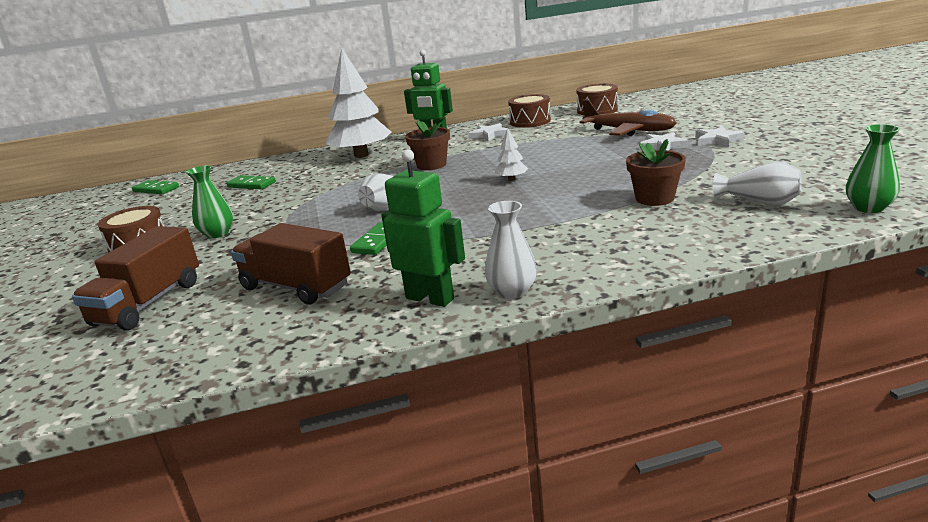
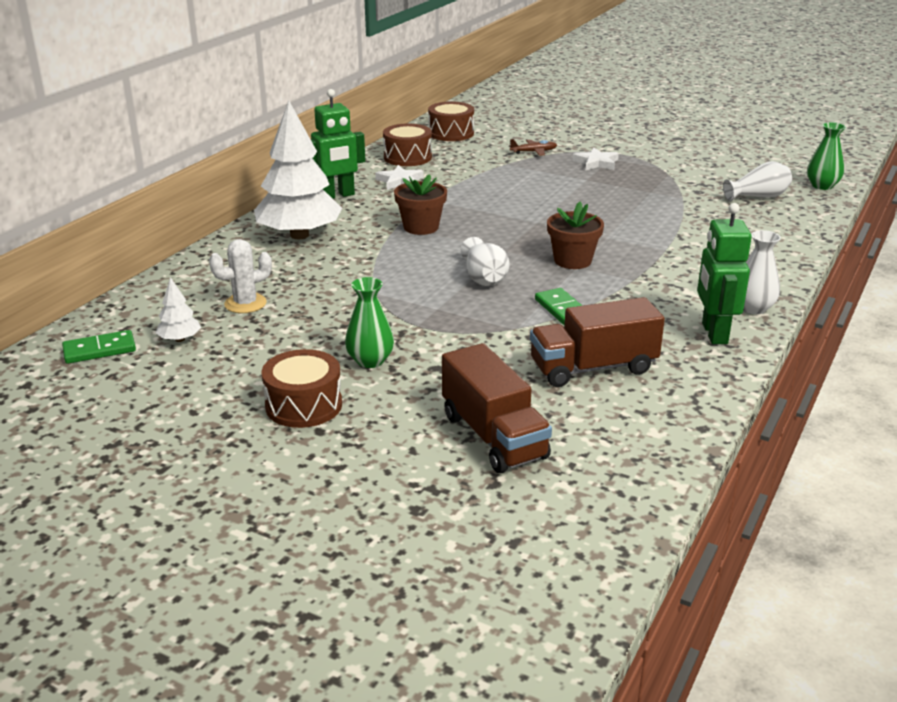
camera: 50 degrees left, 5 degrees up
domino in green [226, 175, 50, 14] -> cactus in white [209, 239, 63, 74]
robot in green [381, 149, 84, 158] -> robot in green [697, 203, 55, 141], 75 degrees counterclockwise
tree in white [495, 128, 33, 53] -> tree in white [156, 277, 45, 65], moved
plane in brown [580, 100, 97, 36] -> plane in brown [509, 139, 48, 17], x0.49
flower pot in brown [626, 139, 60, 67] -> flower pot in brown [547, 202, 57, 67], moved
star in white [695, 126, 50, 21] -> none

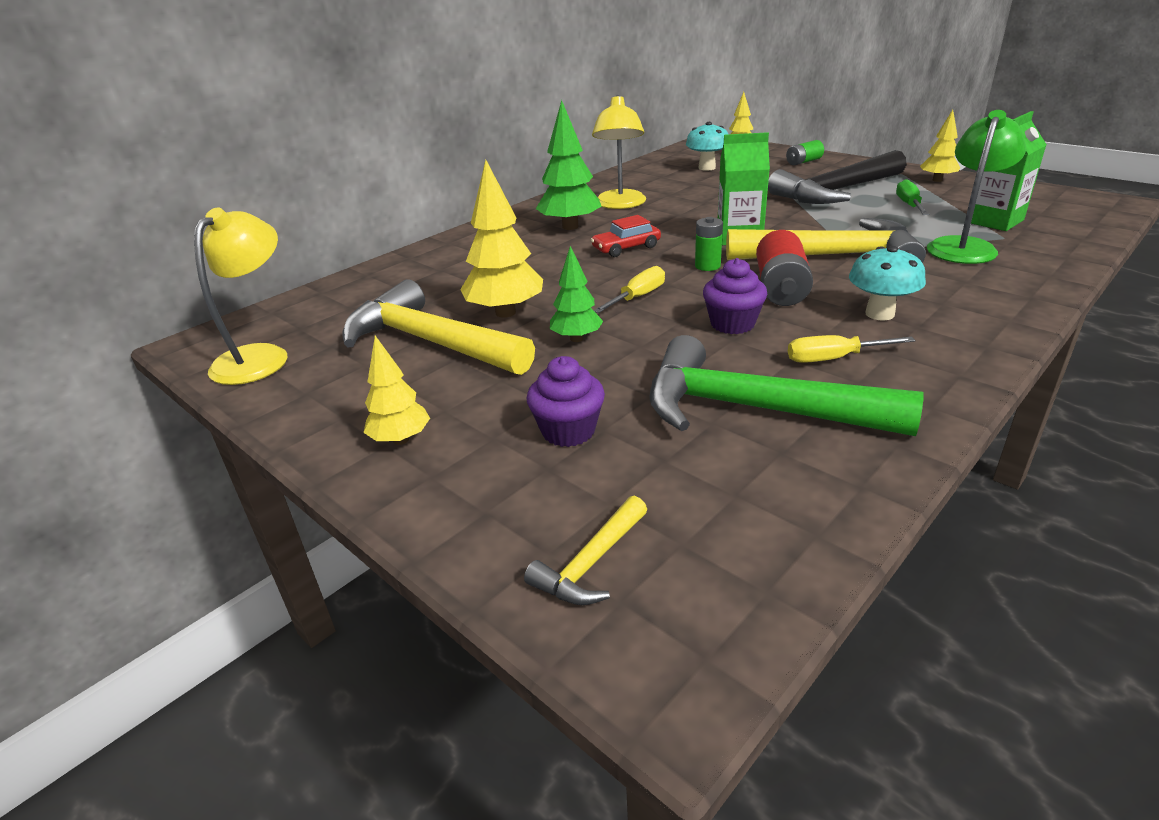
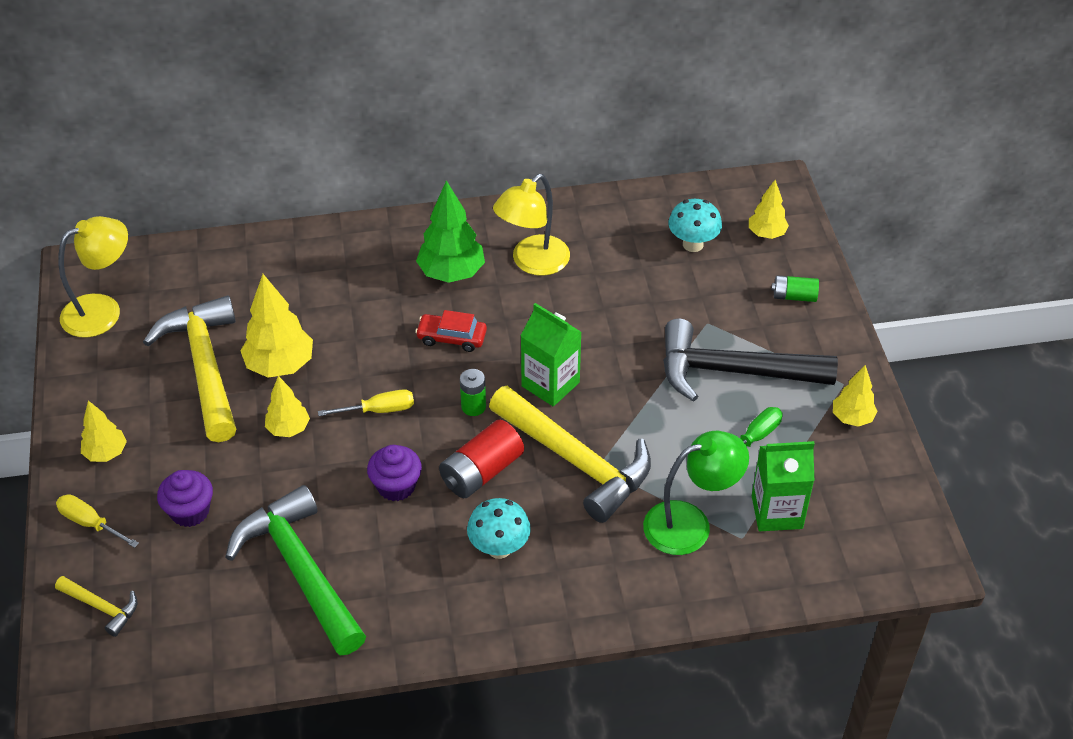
camera: 35 degrees right, 15 degrees up
hammer in yellow [524, 496, 123, 109] -> hammer in yellow [55, 576, 82, 61], 135 degrees counterclockwise
tree in green [550, 246, 53, 96] -> tree in yellow [265, 376, 45, 61]
screwdriver in yellow [788, 335, 128, 28] -> screwdriver in yellow [56, 494, 83, 54], moved

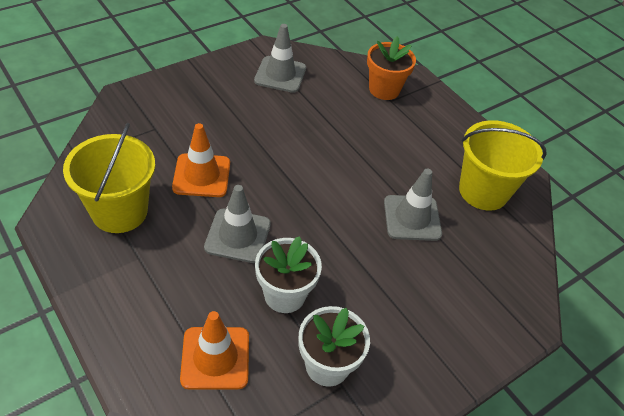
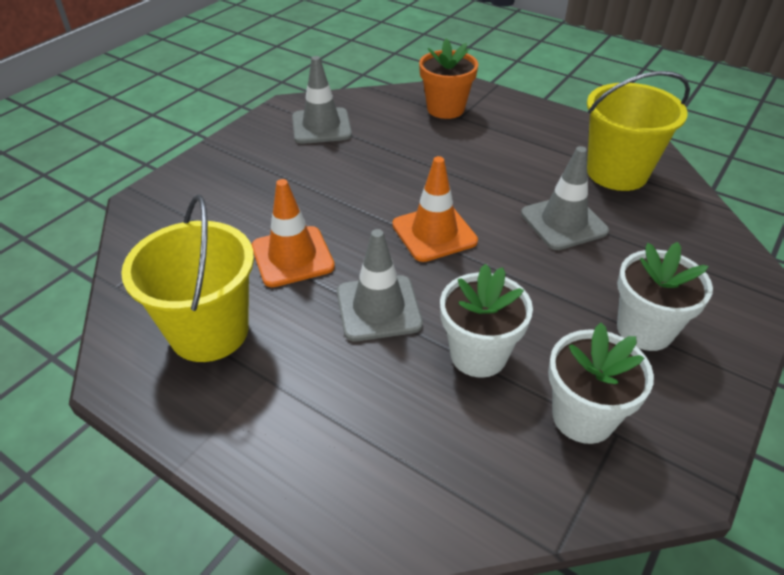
camera: 15 degrees left, 5 degrees down
traffic cone in orange [180, 311, 69, 79] -> traffic cone in orange [392, 156, 86, 106], moved
none -> flower pot in white [617, 242, 96, 109]

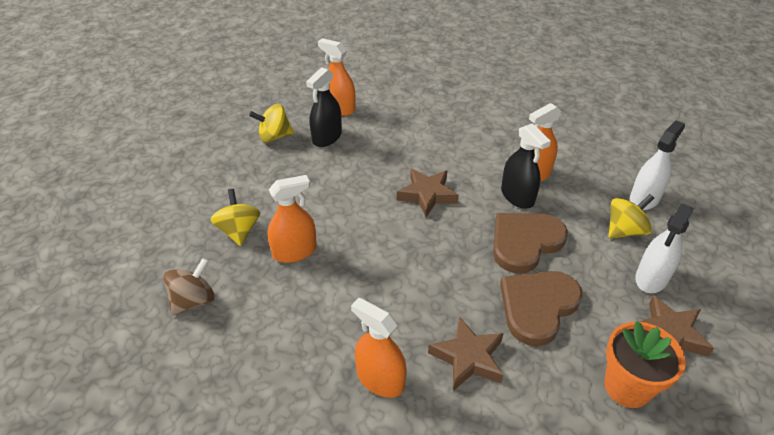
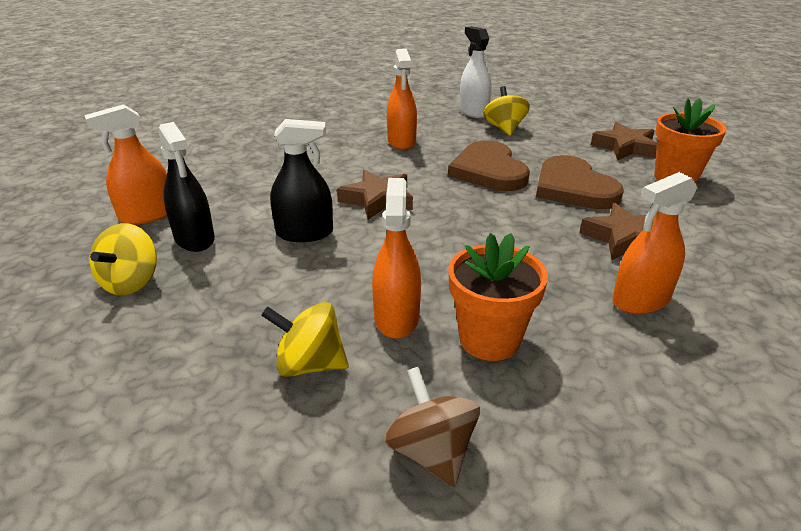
camera: 65 degrees left, 10 degrees down
spray bottle in black [501, 123, 50, 86] -> spray bottle in black [270, 119, 63, 123], moved
spray bottle in white [635, 204, 59, 89] -> none
none -> flower pot in orange [448, 233, 100, 128]

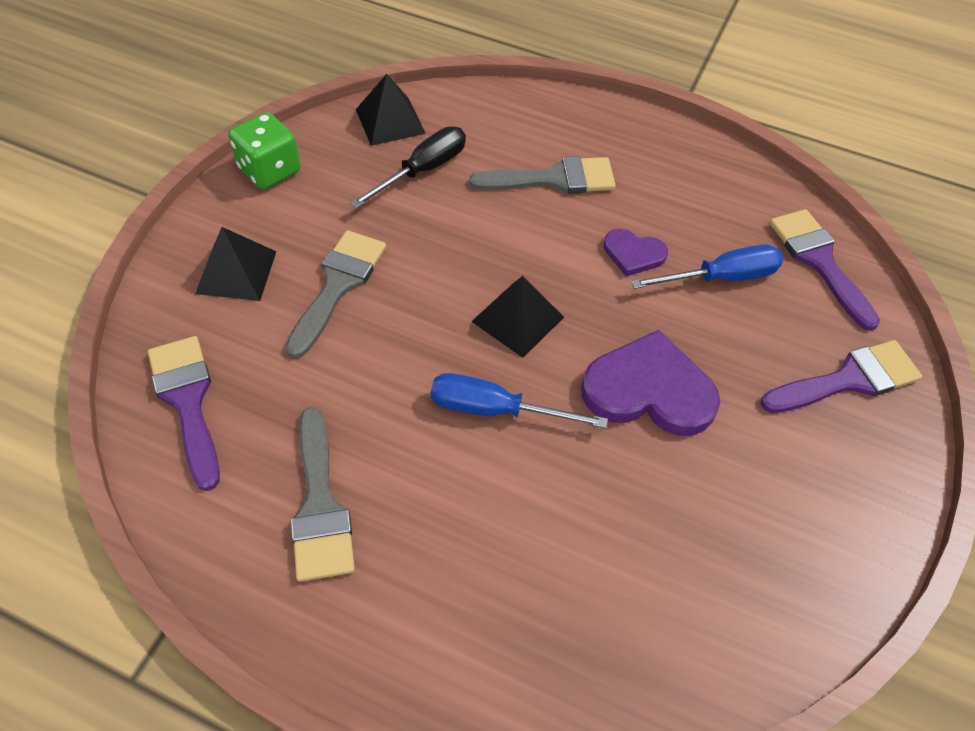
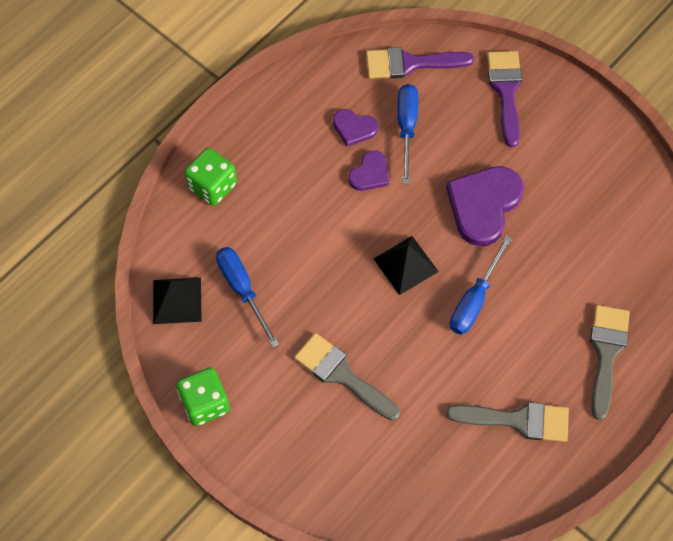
camera: 70 degrees left, 10 degrees up
brush in purple [148, 336, 72, 155] -> none
pyramid in black [195, 227, 81, 74] -> none
screwdriver in black [350, 127, 116, 81] -> screwdriver in blue [216, 247, 63, 101]
brush in grey [469, 156, 147, 38] -> brush in grey [590, 305, 40, 115], moved
none -> dice in green [184, 148, 53, 58]
none -> heart in purple [333, 109, 45, 38]

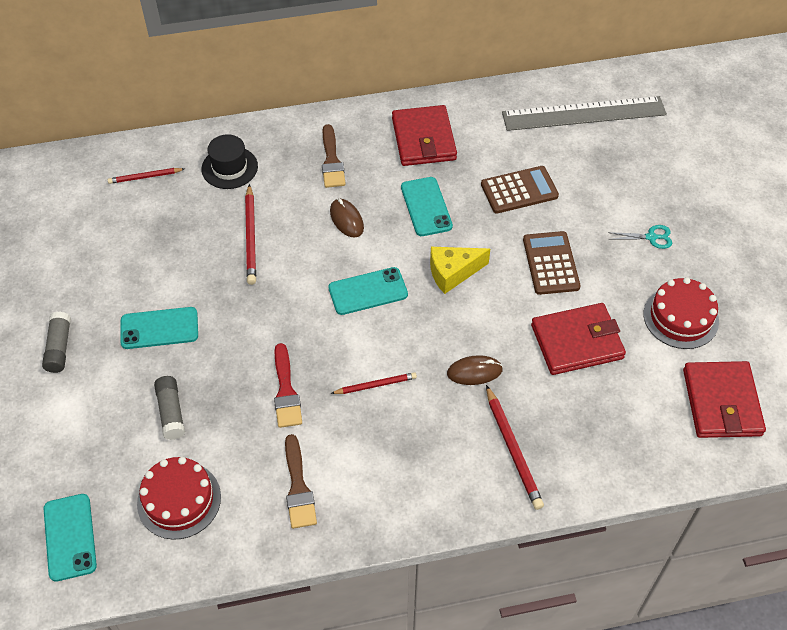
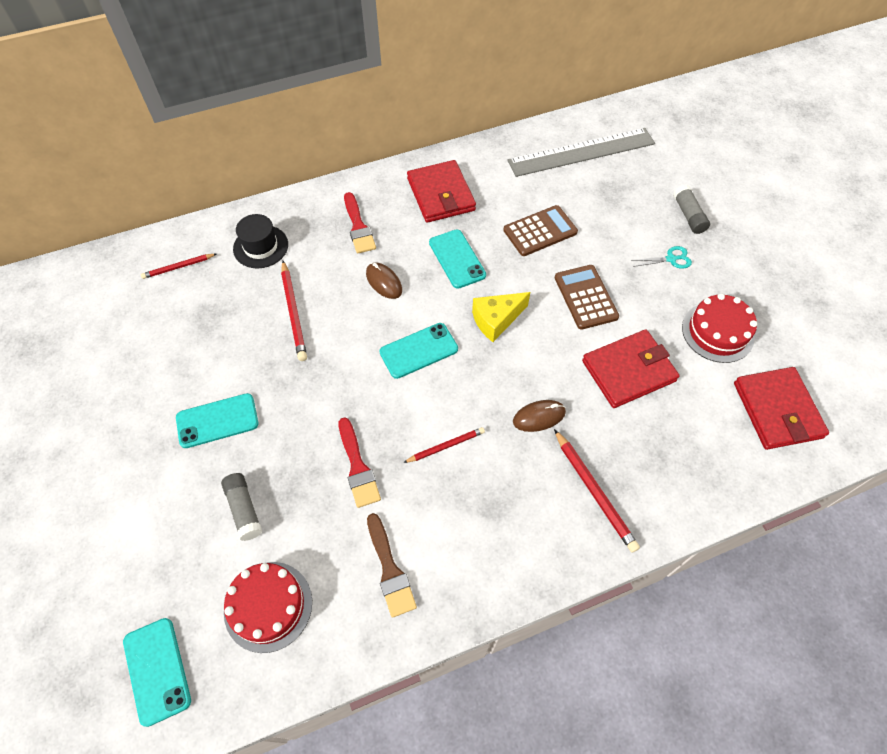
camera: 10 degrees left, 5 degrees up
glue stick in grey [42, 311, 29, 62] -> glue stick in grey [673, 185, 37, 49], moved
brush in brown [322, 124, 24, 64] -> brush in red [344, 192, 32, 62]

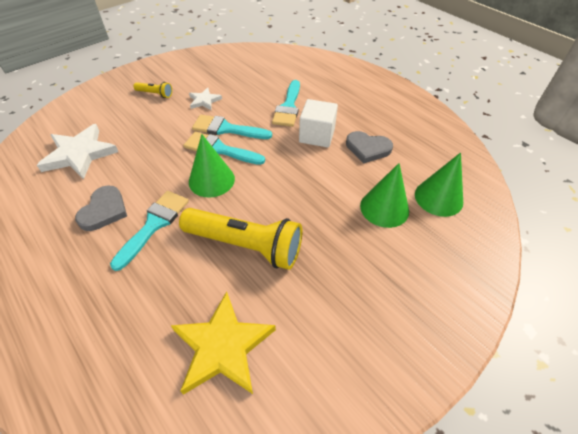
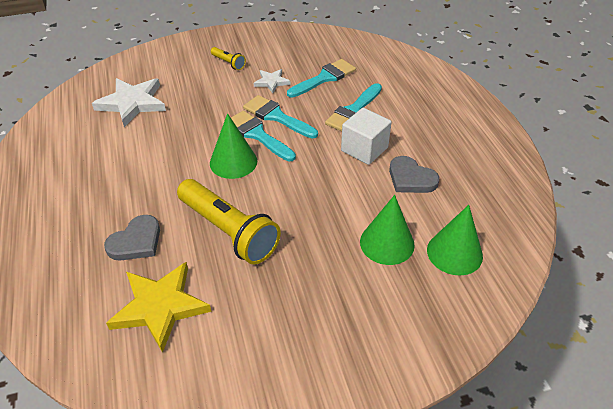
camera: 25 degrees right, 5 degrees down
heart in grey [75, 185, 52, 46] -> heart in grey [104, 215, 56, 46], moved
brush in turquoise [110, 191, 79, 80] -> brush in turquoise [287, 59, 69, 39], moved

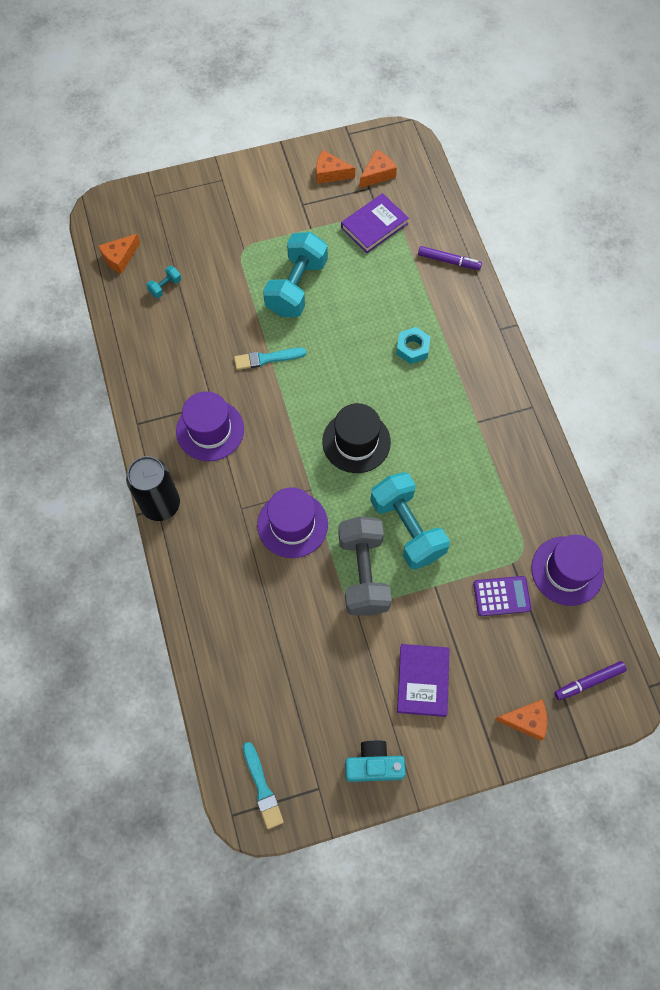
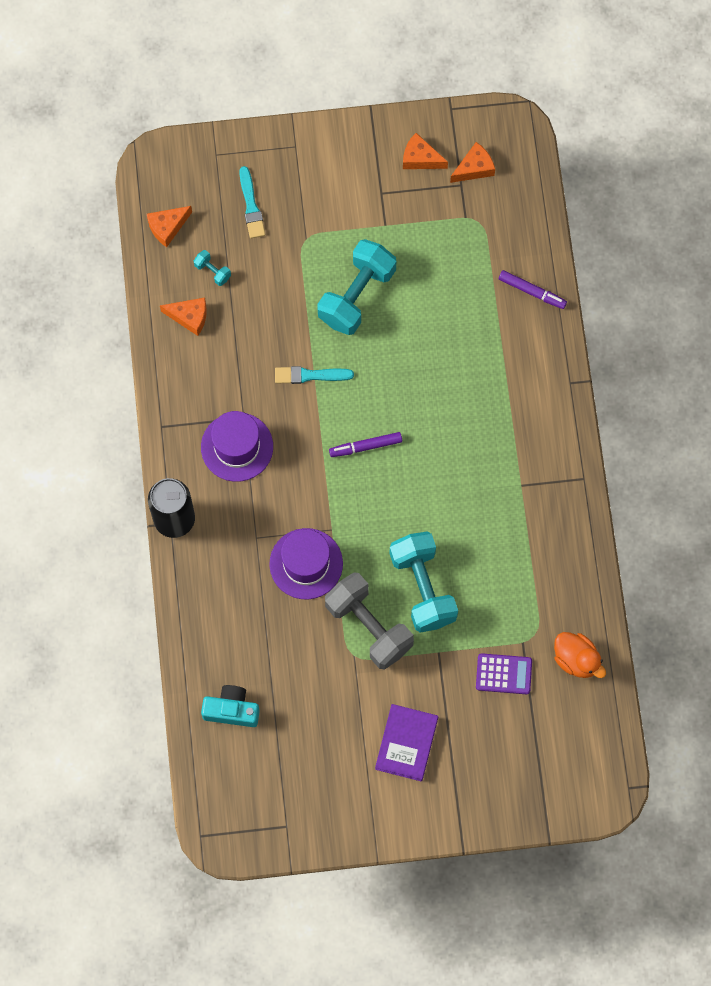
camera: 10 degrees right, 5 degrees up
dumbbell in turquoise [147, 266, 34, 32] -> dumbbell in turquoise [194, 250, 37, 36], 75 degrees clockwise
brush in turquoise [243, 742, 41, 87] -> brush in turquoise [239, 166, 26, 72], moved
hat in black [322, 403, 69, 70] -> none
dumbbell in grey [338, 516, 54, 100] -> dumbbell in grey [325, 572, 89, 98], 45 degrees counterclockwise
book in purple [341, 193, 68, 60] -> none
camera in turquoise [345, 740, 61, 42] -> camera in turquoise [201, 685, 59, 42], moved
nut in turquoise [396, 327, 35, 37] -> none
cheese in orange [494, 699, 53, 42] -> cheese in orange [160, 297, 47, 39], moved
hat in purple [531, 535, 73, 71] -> duck in orange [554, 632, 52, 46]
marker in purple [555, 661, 72, 39] -> marker in purple [329, 432, 73, 25], moved

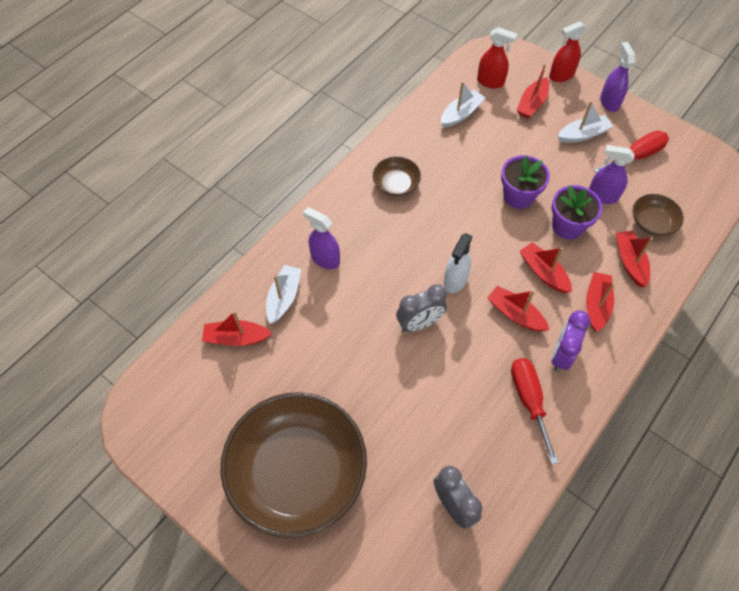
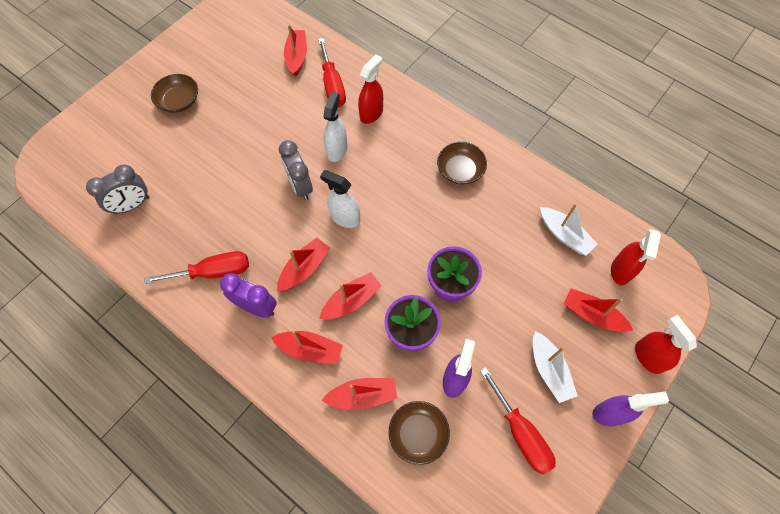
camera: 90 degrees right, 5 degrees up
bowl in brown [220, 392, 147, 146] -> bowl in brown [151, 74, 47, 39], x0.43
boat in white [266, 265, 35, 59] -> screwdriver in red [318, 38, 28, 69]
spray bottle in purple [303, 207, 37, 62] -> spray bottle in red [358, 54, 25, 70]
none -> spray bottle in white [323, 91, 24, 71]

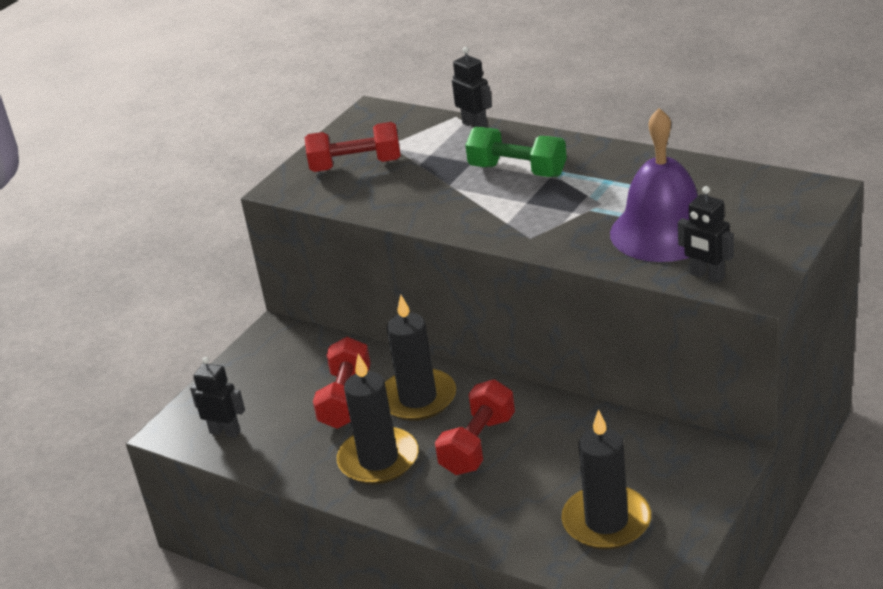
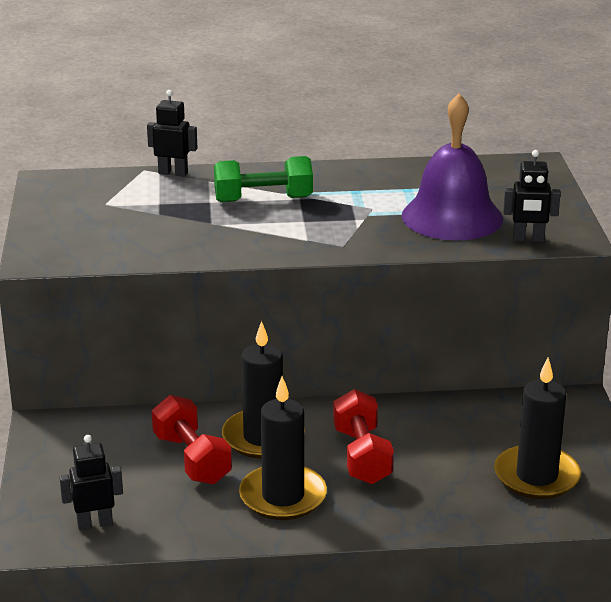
camera: 40 degrees left, 5 degrees down
dumbbell in red [305, 122, 96, 50] -> none

